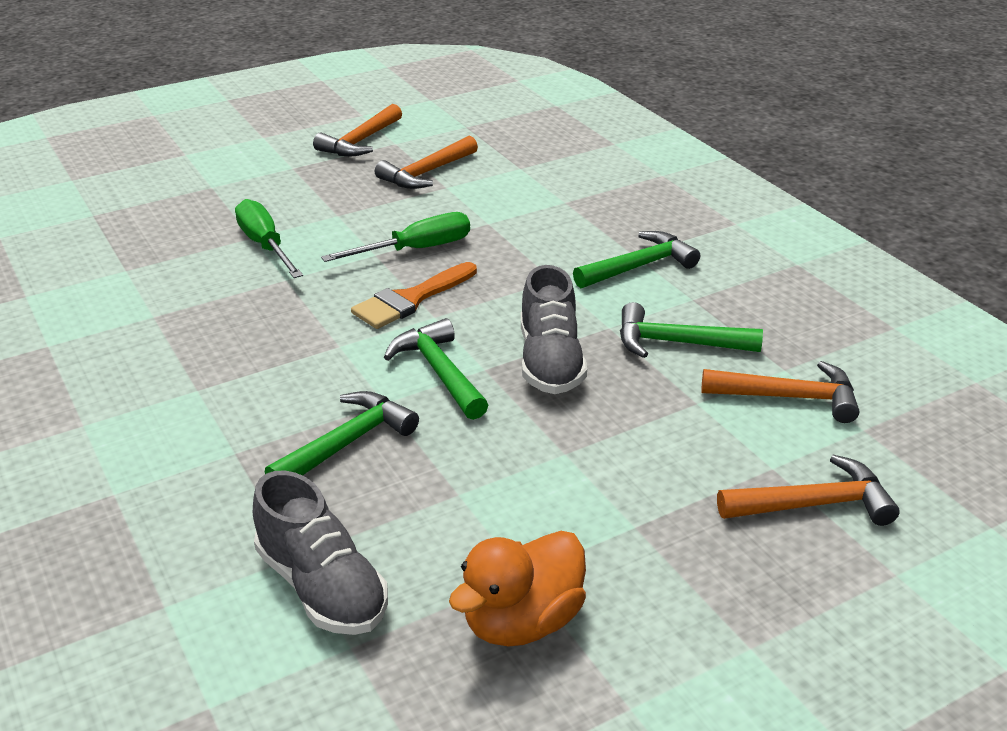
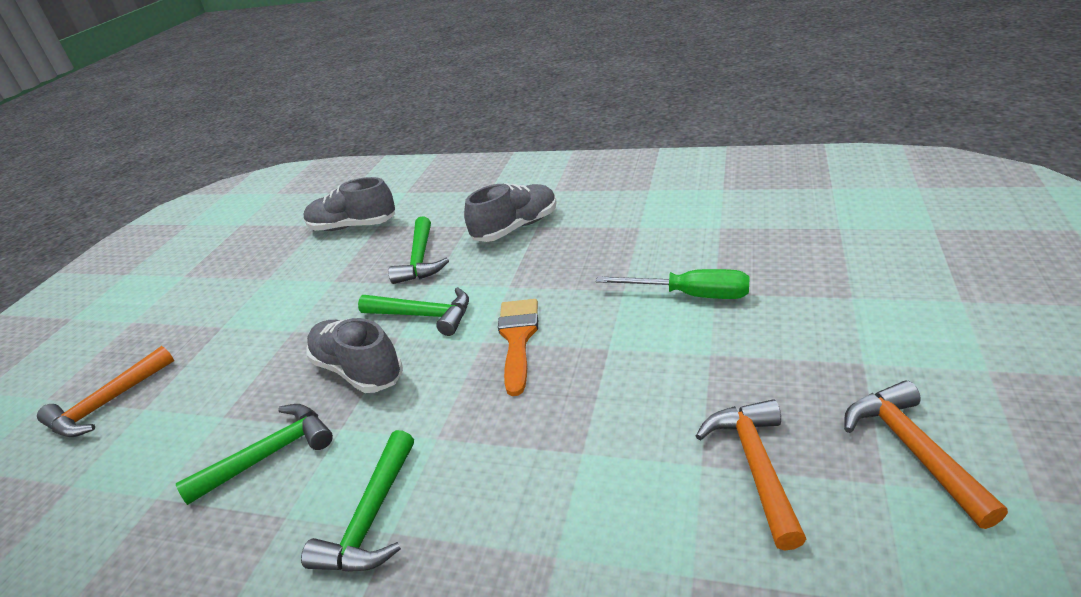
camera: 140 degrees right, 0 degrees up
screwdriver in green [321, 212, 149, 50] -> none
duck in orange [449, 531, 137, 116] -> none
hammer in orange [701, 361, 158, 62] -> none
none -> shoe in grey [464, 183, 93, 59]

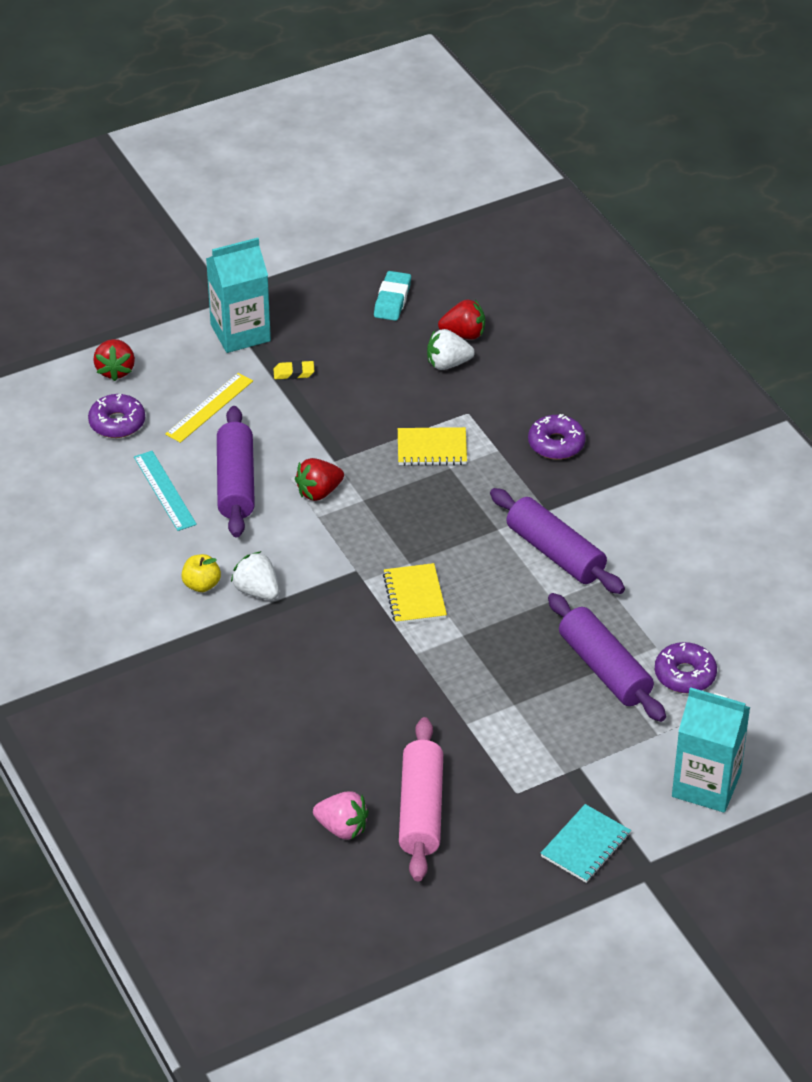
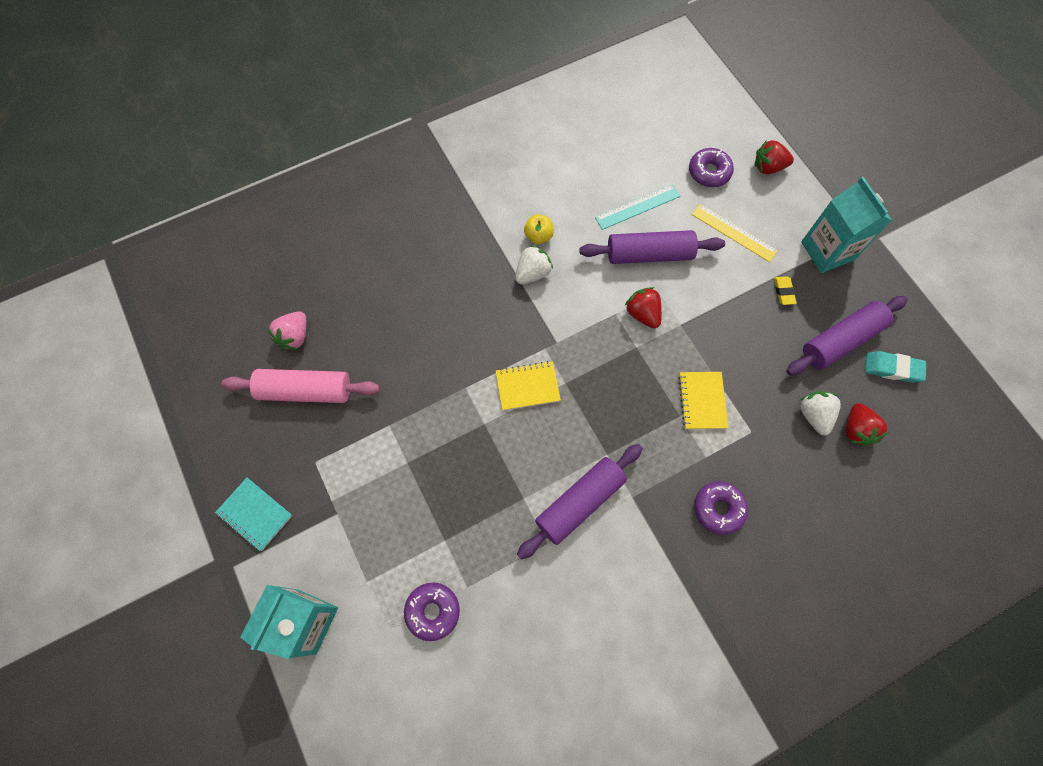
camera: 90 degrees right, 25 degrees up
rolling pin in purple [548, 593, 118, 129] -> rolling pin in purple [786, 296, 122, 79], moved

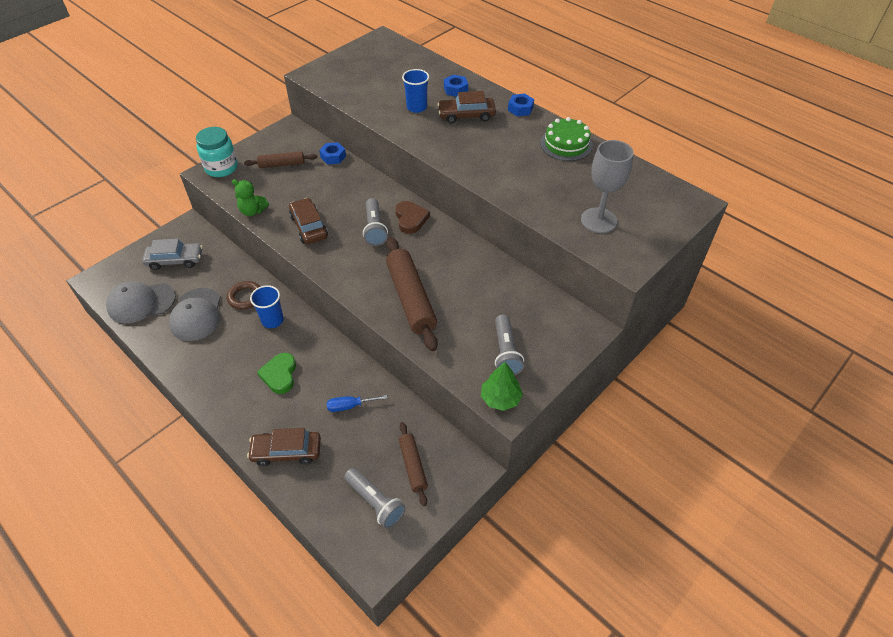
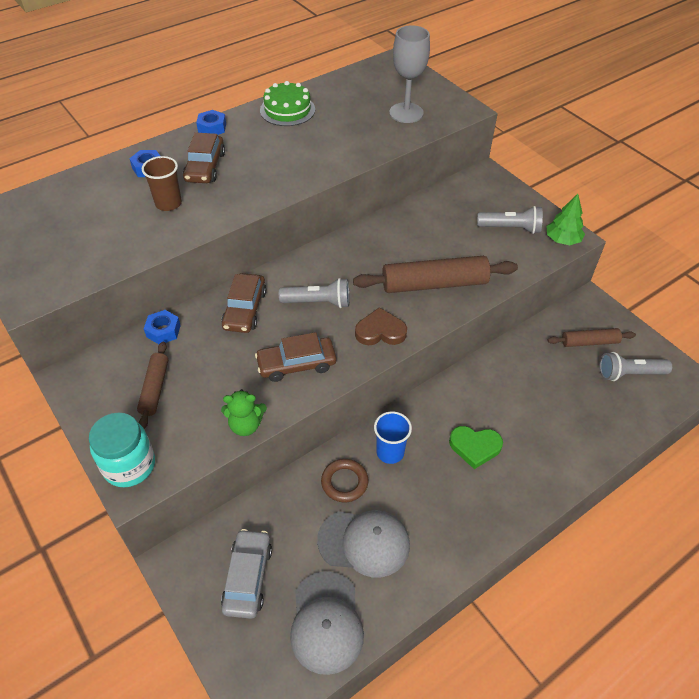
camera: 80 degrees left, 0 degrees up
teddy bear in green [232, 179, 37, 37] -> teddy bear in green [221, 389, 46, 47], 60 degrees clockwise
car in brown [247, 428, 74, 38] -> car in brown [221, 273, 45, 60], moved
screwdriver in blue [327, 395, 60, 17] -> none
flashlight in grey [344, 468, 62, 61] -> flashlight in grey [600, 352, 72, 29], 150 degrees counterclockwise
heart in brown [395, 201, 35, 33] -> heart in brown [355, 307, 52, 38], moved
cup in blue [402, 69, 27, 44] -> cup in brown [142, 156, 40, 55]

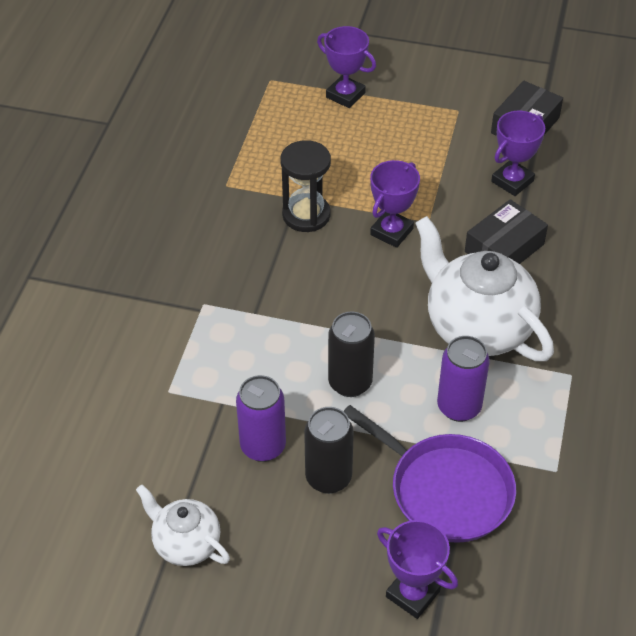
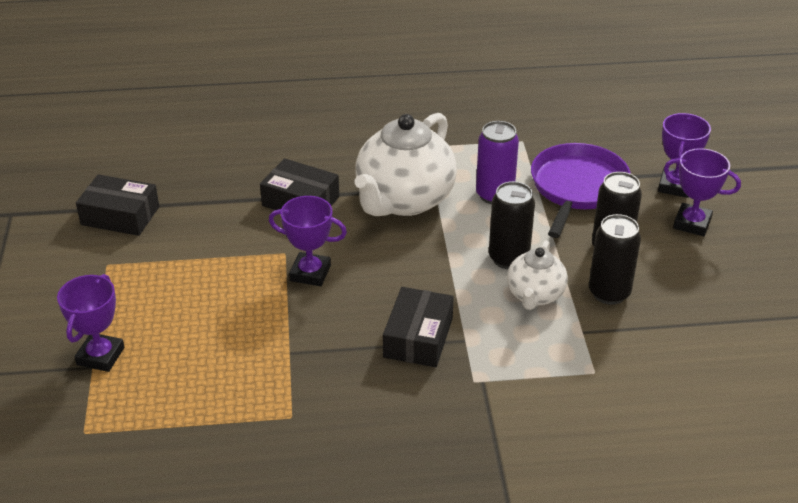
camera: 110 degrees left, 10 degrees down
teapot in white [136, 485, 94, 81] -> teapot in white [507, 240, 61, 70], moved
can in purple [236, 375, 50, 87] -> can in black [589, 214, 52, 91]
hourglass in black [280, 140, 51, 92] -> none
trophy in purple [491, 111, 54, 85] -> trophy in purple [664, 148, 77, 88], moved
none -> box in black [383, 287, 71, 80]

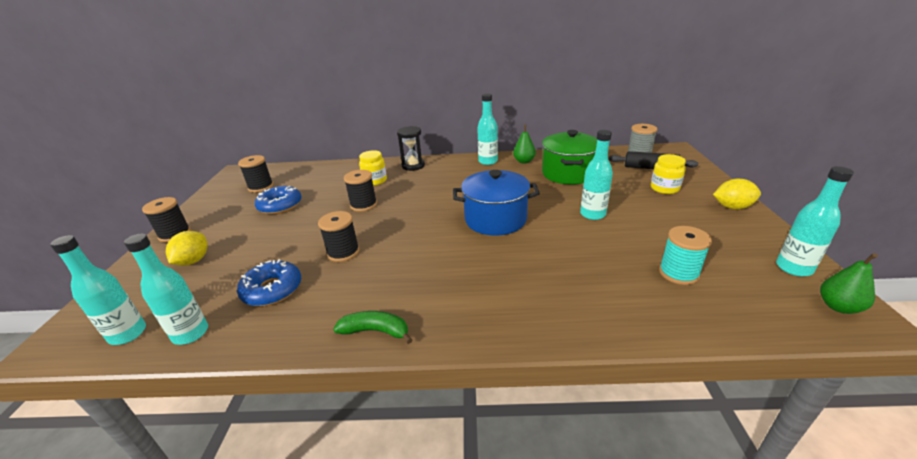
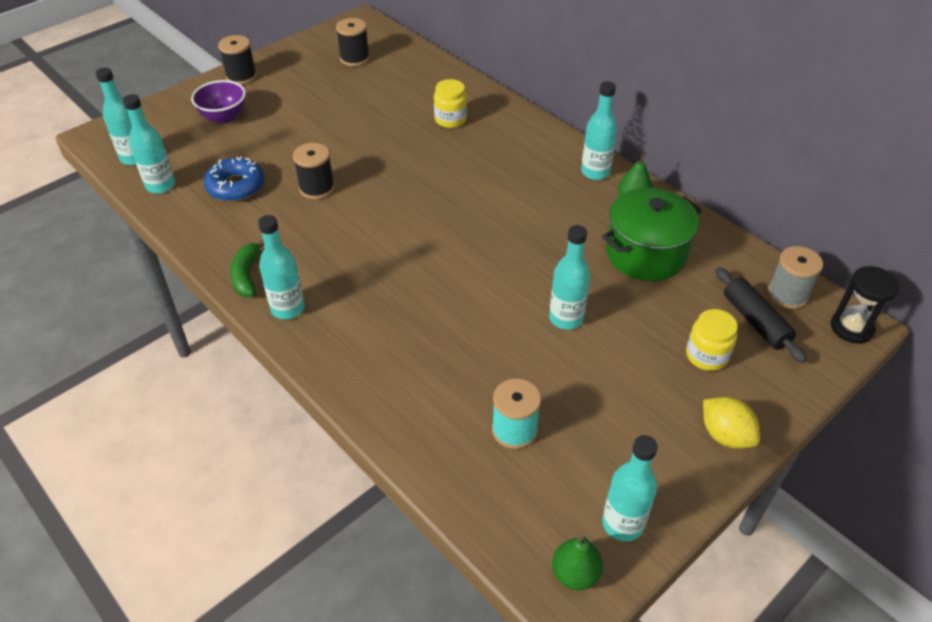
camera: 45 degrees right, 15 degrees up
lemon in yellow [166, 231, 42, 35] -> bowl in purple [191, 80, 55, 44]
donut in blue [255, 186, 47, 28] -> none
banana in green [333, 311, 80, 33] -> banana in green [230, 240, 34, 57], 150 degrees counterclockwise
spool in black [344, 170, 33, 42] -> none
hourglass in black [397, 126, 28, 45] -> hourglass in black [830, 266, 69, 78], moved
pot in blue [453, 170, 87, 66] -> none
none -> bottle in turquoise [258, 215, 47, 104]

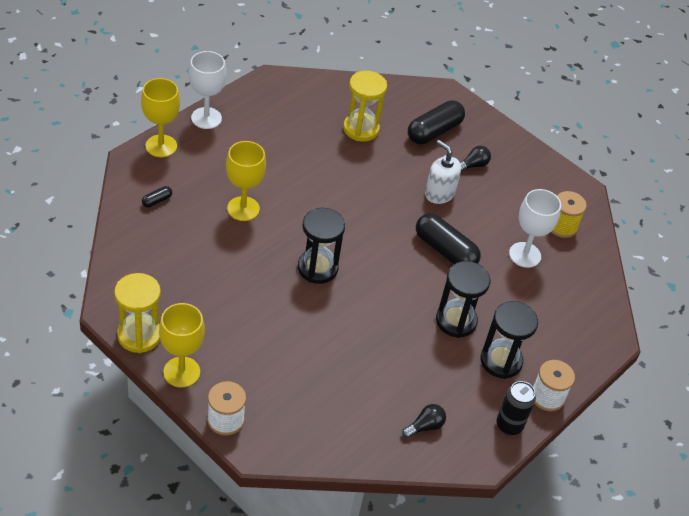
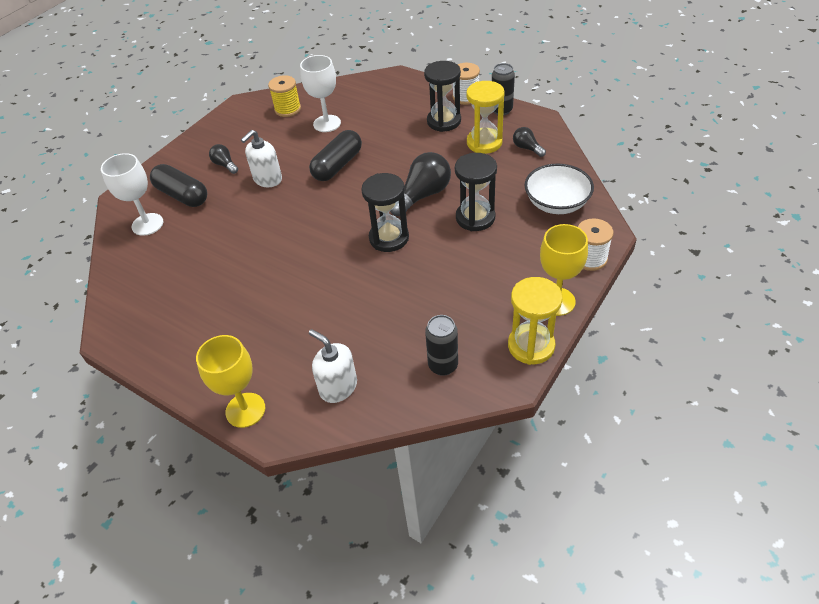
camera: 90 degrees left, 0 degrees up
capsule in black [142, 186, 30, 21] -> soap dispenser in white [309, 329, 48, 74]
goblet in white [189, 51, 37, 78] -> goblet in white [101, 153, 62, 83], moved
goblet in yellow [226, 141, 40, 80] -> none
hourglass in yellow [343, 71, 44, 70] -> hourglass in yellow [466, 81, 39, 73], moved
hourglass in black [436, 261, 54, 77] -> hourglass in black [455, 153, 42, 78], moved
none -> light bulb in black [390, 152, 61, 64]
none -> can in black [425, 315, 33, 61]
none -> bowl in white [525, 164, 69, 50]

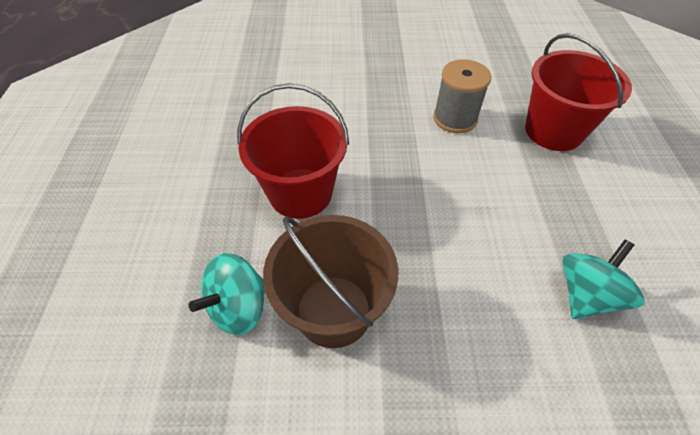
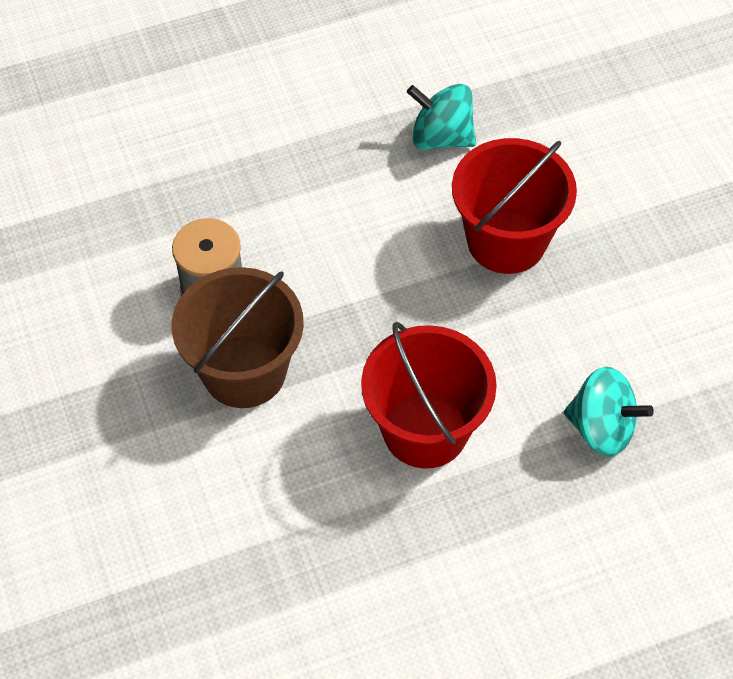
camera: 110 degrees left, 5 degrees up
bucket in brown [263, 215, 135, 133] -> bucket in brown [172, 267, 132, 141], moved
bucket in red [525, 33, 107, 118] -> bucket in red [452, 138, 125, 136], moved

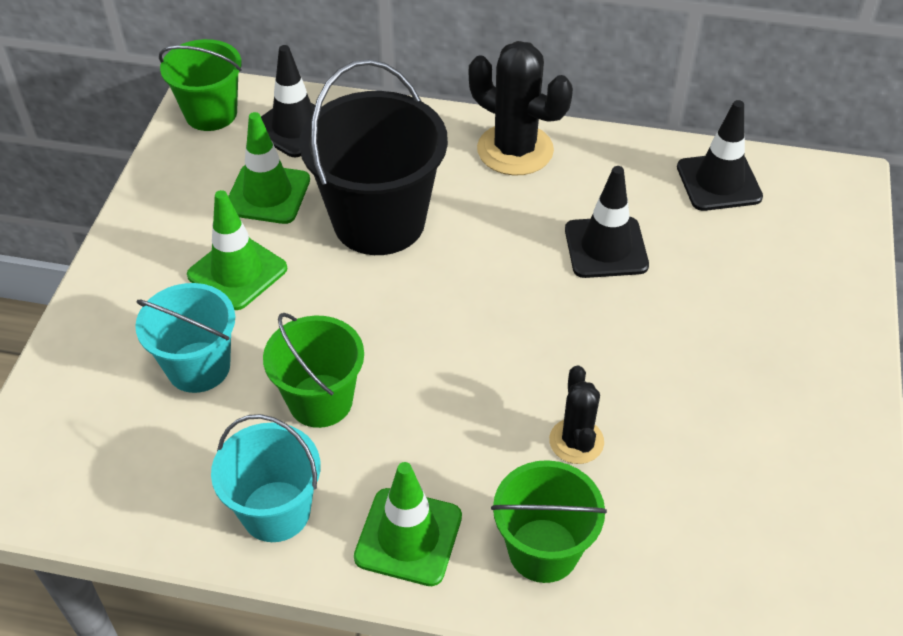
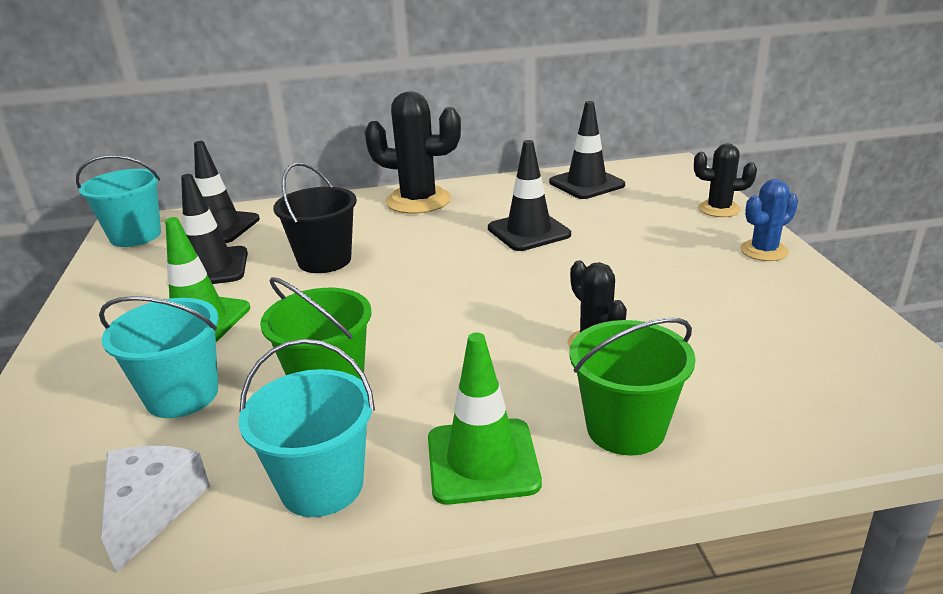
camera: 20 degrees left, 20 degrees down
bucket in green [159, 39, 83, 92] -> bucket in turquoise [76, 155, 85, 92]
traffic cone in green [228, 112, 82, 112] -> traffic cone in black [181, 174, 67, 110]
bucket in black [299, 59, 149, 196] -> bucket in black [273, 162, 84, 111], x0.61
none -> cheese in white [101, 446, 109, 127]
none -> cactus in black [694, 143, 63, 74]
none -> cactus in blue [740, 179, 58, 82]

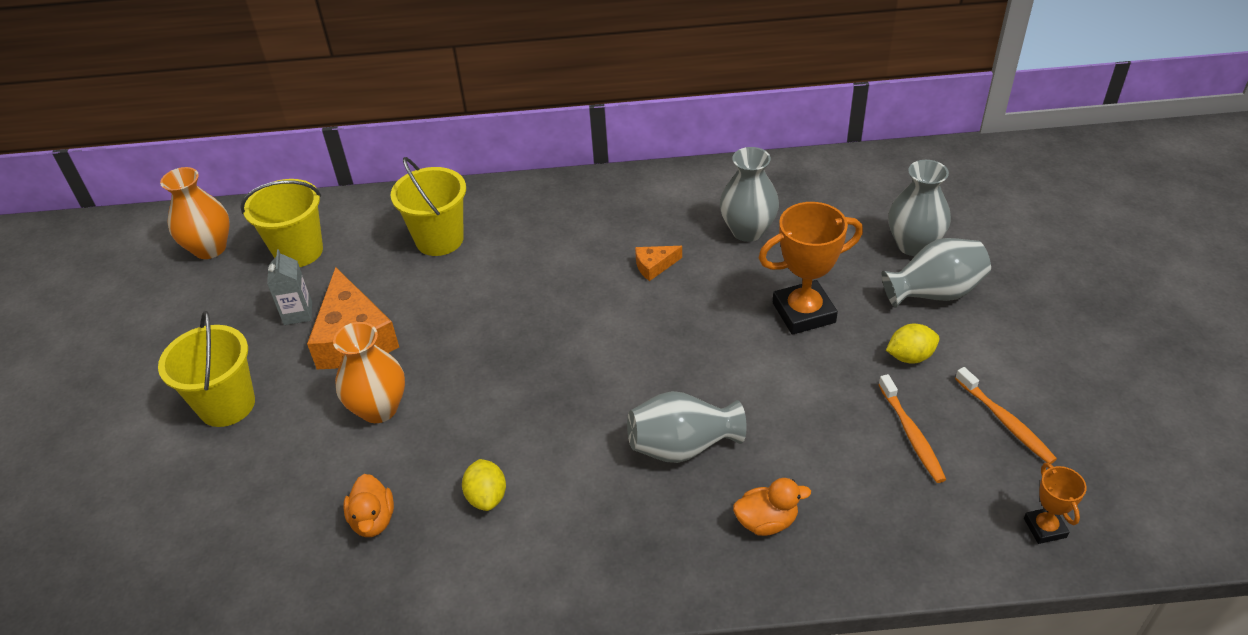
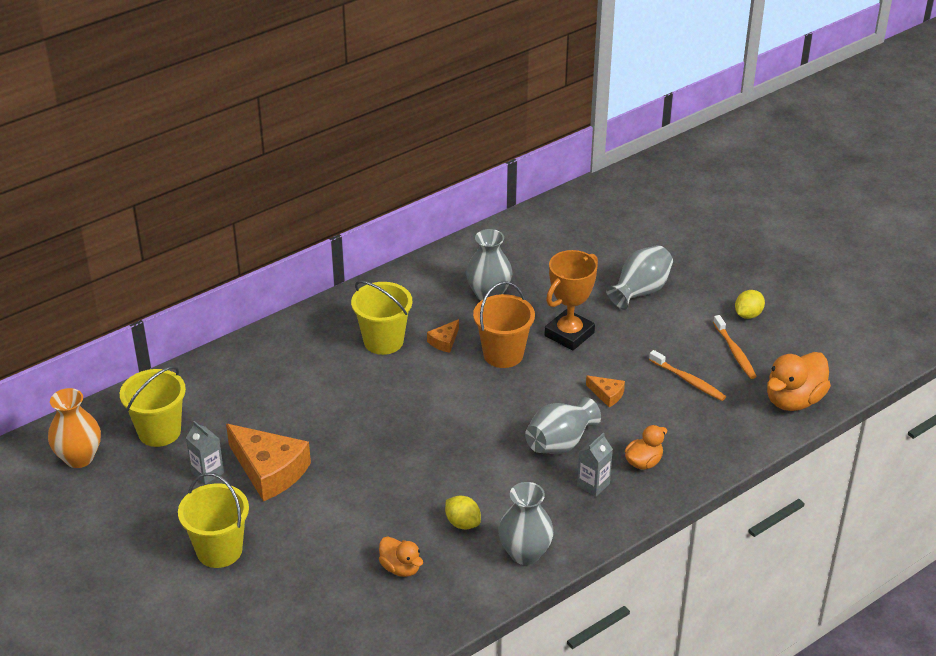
camera: 35 degrees left, 5 degrees down
vase in orange [333, 322, 72, 101] -> none
bucket in yellow [391, 157, 75, 99] -> bucket in yellow [351, 280, 61, 75], moved
lemon in yellow [886, 324, 53, 40] -> lemon in yellow [735, 290, 30, 29], moved
vase in grey [888, 160, 63, 96] -> vase in grey [498, 482, 56, 83], moved
toothbrush in orange [955, 367, 102, 97] -> toothbrush in orange [713, 315, 44, 64], 45 degrees clockwise
trophy in orange [1024, 463, 63, 81] -> duck in orange [767, 352, 64, 59]
none -> bucket in orange [473, 282, 62, 86]
none -> carton in grey [577, 433, 36, 64]
none -> cheese in orange [586, 375, 39, 32]

